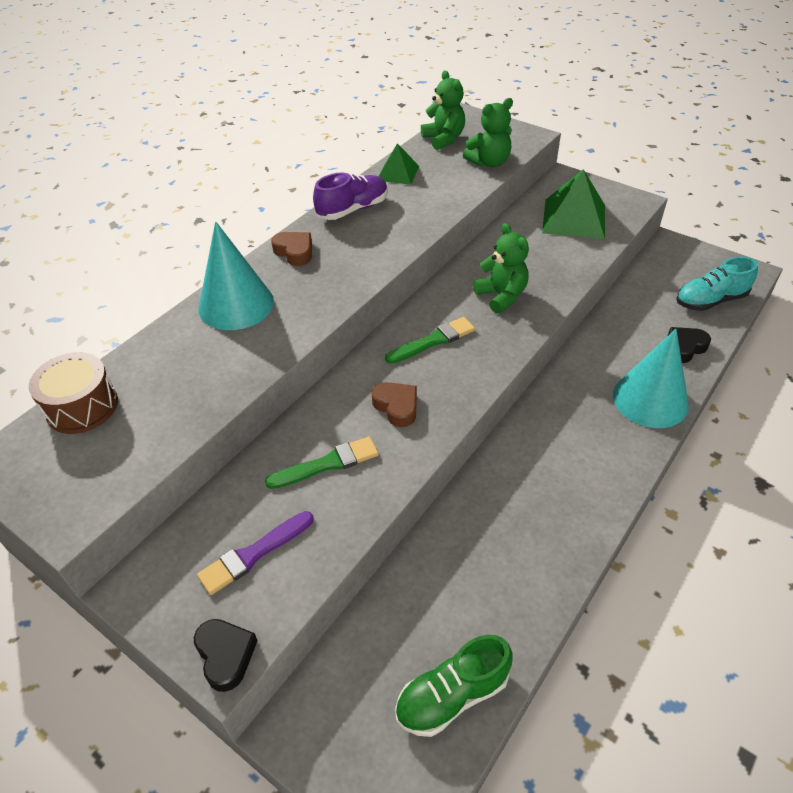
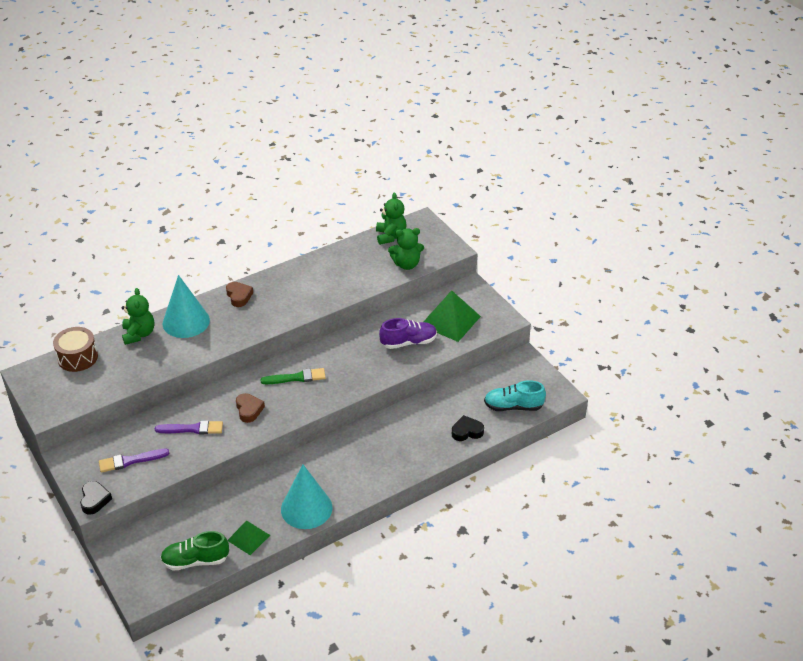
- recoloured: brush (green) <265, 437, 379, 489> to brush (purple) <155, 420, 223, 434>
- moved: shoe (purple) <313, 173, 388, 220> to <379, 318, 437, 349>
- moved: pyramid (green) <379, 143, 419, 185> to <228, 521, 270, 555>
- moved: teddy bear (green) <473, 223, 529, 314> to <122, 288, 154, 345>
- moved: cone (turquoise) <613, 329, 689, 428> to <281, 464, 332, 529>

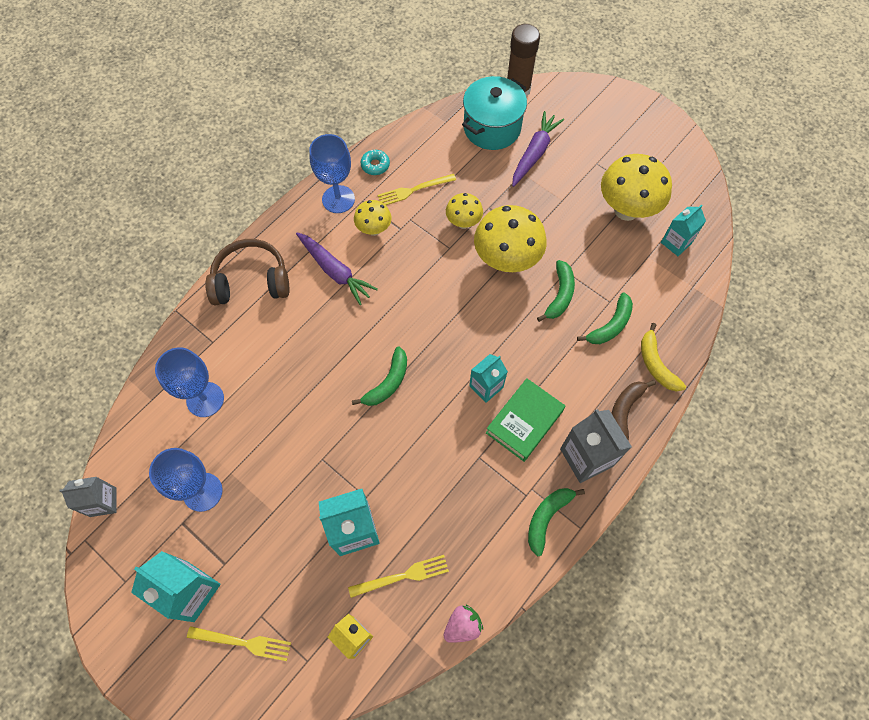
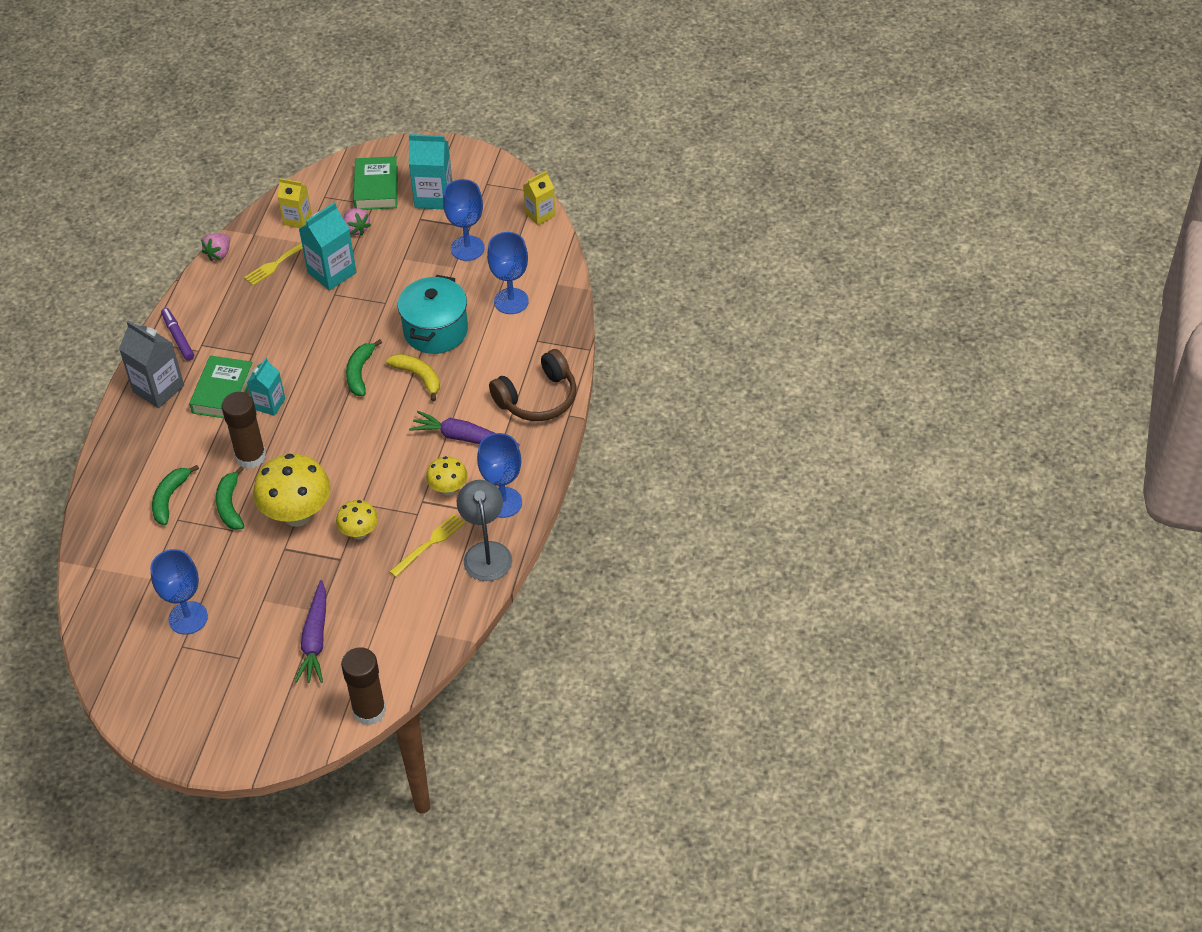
- recoloured: carton (grey) <59, 477, 117, 517> to carton (yellow) <523, 171, 556, 225>
- replaced: fork (yellow) <187, 626, 291, 661> to book (green) <353, 156, 398, 210>
- replaced: donut (turquoise) <360, 150, 390, 175> to lamp (grey) <457, 480, 512, 581>
- moved: pot (turquoise) <462, 76, 527, 150> to <398, 275, 468, 354>
- replaced: banana (green) <528, 488, 585, 556> to marker (purple) <161, 308, 194, 361>
- replaced: mushroom (yellow) <601, 154, 672, 221> to goblet (blue) <150, 549, 208, 634>
- removed: banana (brown) <611, 380, 656, 441>
- moved: banana (yellow) <641, 323, 686, 392> to <386, 354, 440, 402>
- removed: carton (turquoise) <661, 204, 706, 256>
- added: glue stick (brown) <222, 392, 266, 469>
- added: strawberry (pink) <343, 208, 371, 235>

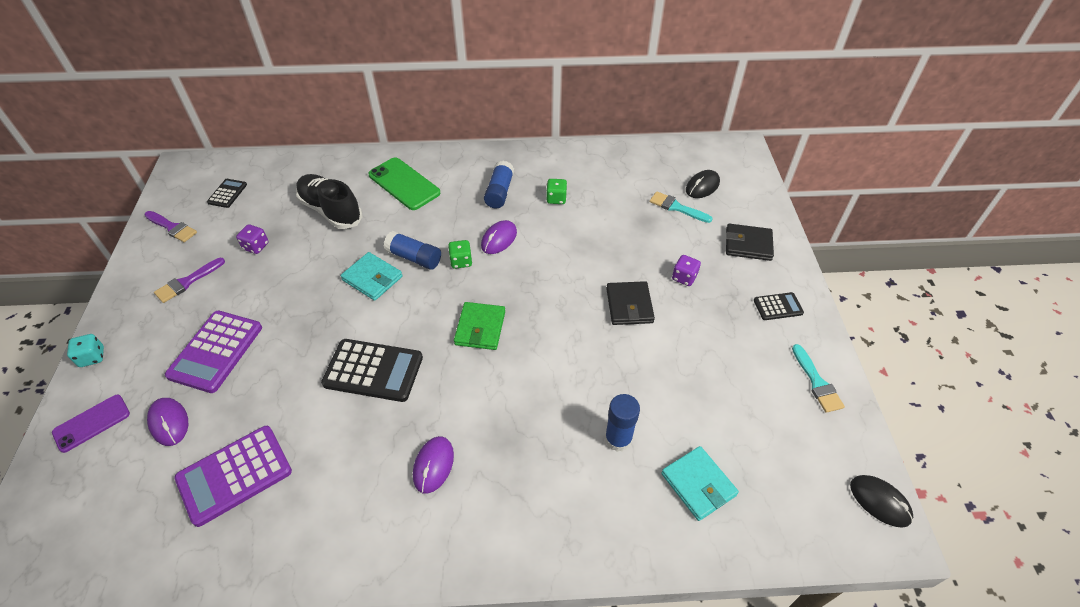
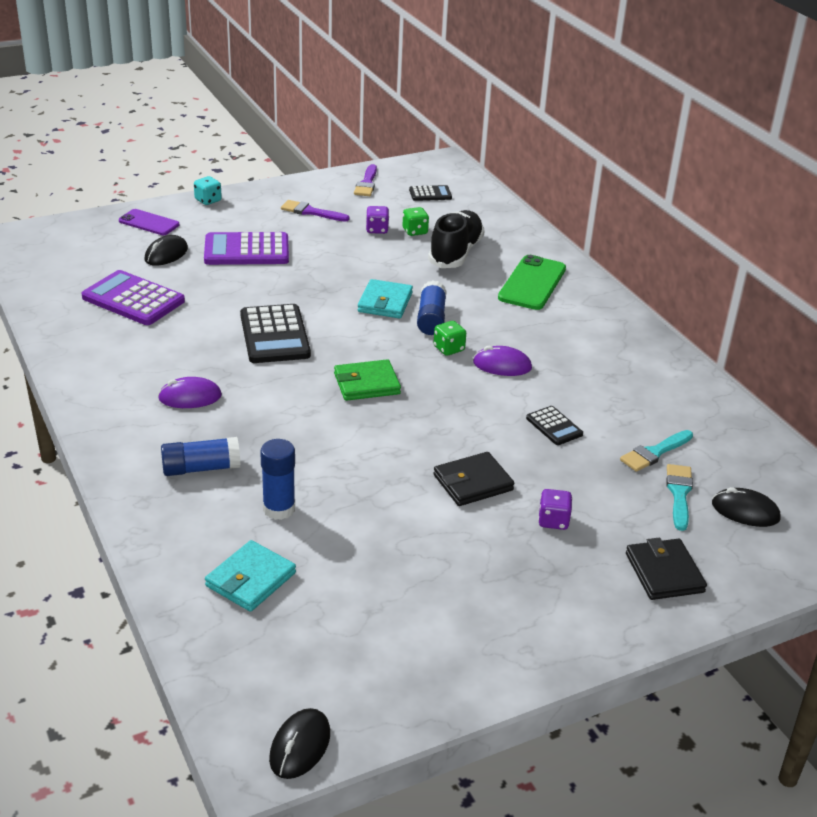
- recoloured: mouse (purple) <147, 398, 188, 446> to mouse (black) <144, 235, 188, 266>
- moved: glue stick (blue) <484, 161, 514, 208> to <161, 437, 240, 476>
- moved: dice (green) <546, 179, 567, 204> to <403, 207, 429, 236>
- moved: calculator (black) <754, 292, 804, 320> to <526, 406, 583, 445>
- moved: brush (turquoise) <792, 344, 845, 413> to <620, 430, 693, 472>

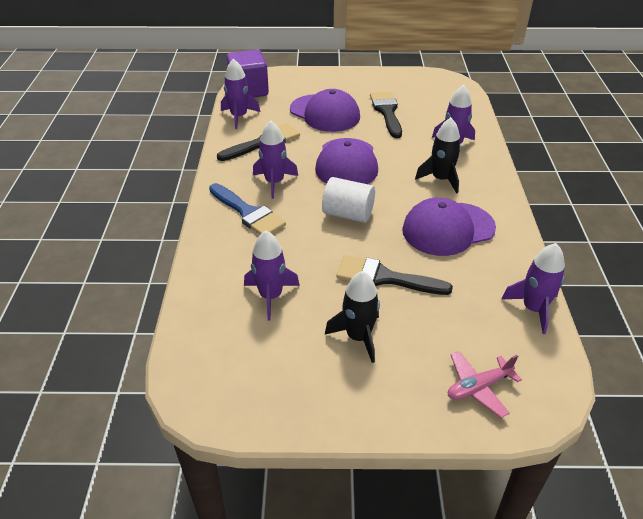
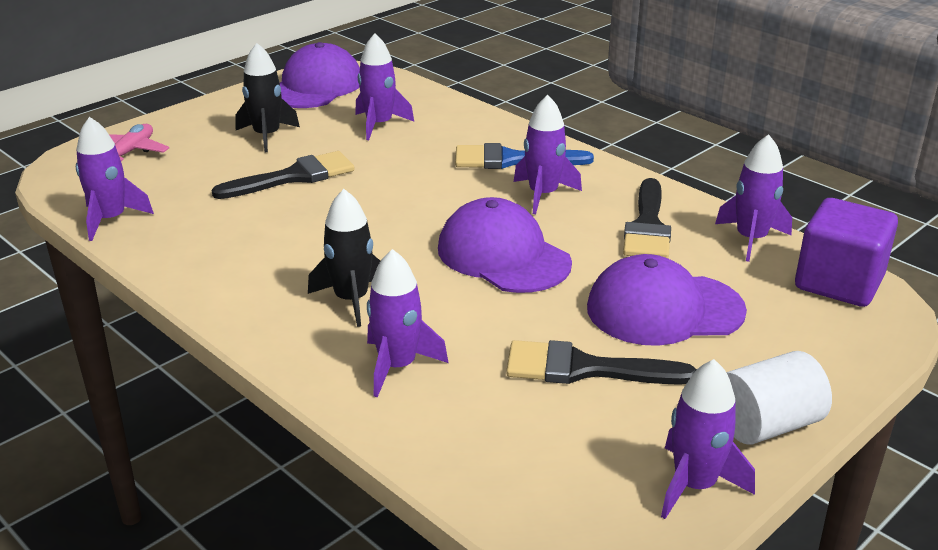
- moved: cylinder (white) <322, 177, 375, 223> to <726, 351, 832, 445>
- turned: brush (black) <370, 91, 402, 138> = <506, 340, 697, 385> 150 degrees clockwise
- moved: cap (purple) <402, 198, 496, 256> to <280, 42, 360, 108>
- added: rocket (purple) <661, 359, 755, 519>

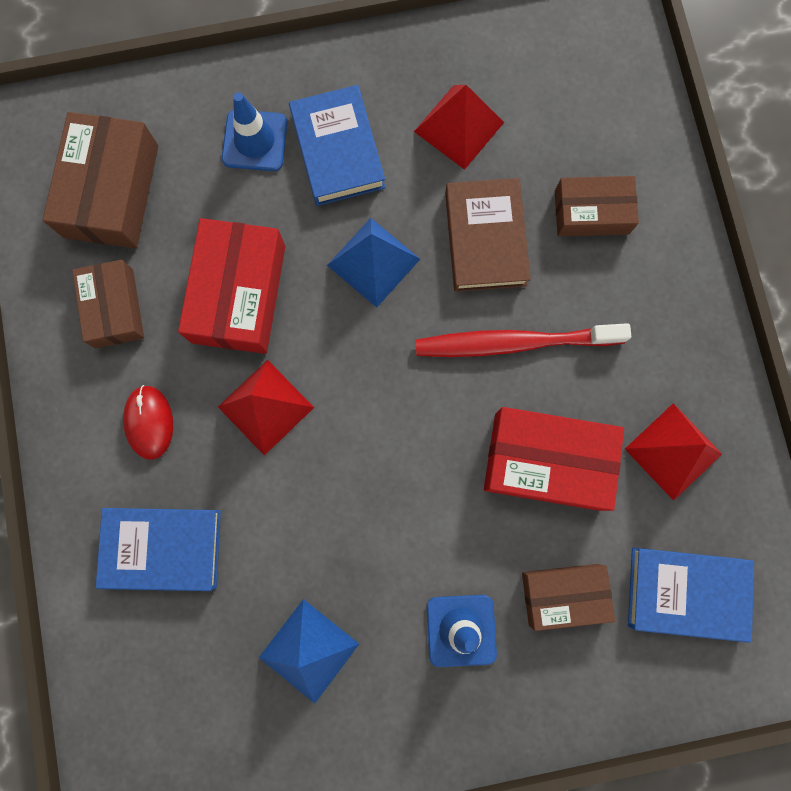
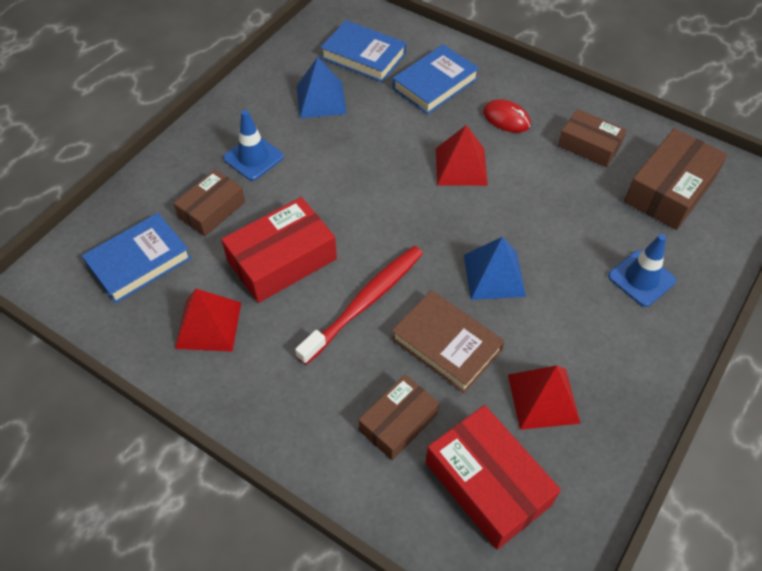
- turned: box (brown) <43, 112, 158, 248> = <624, 128, 728, 230> 75 degrees clockwise
- moved: box (red) <178, 218, 285, 354> to <426, 405, 561, 550>
- moved: book (blue) <289, 85, 385, 206> to <321, 20, 406, 82>

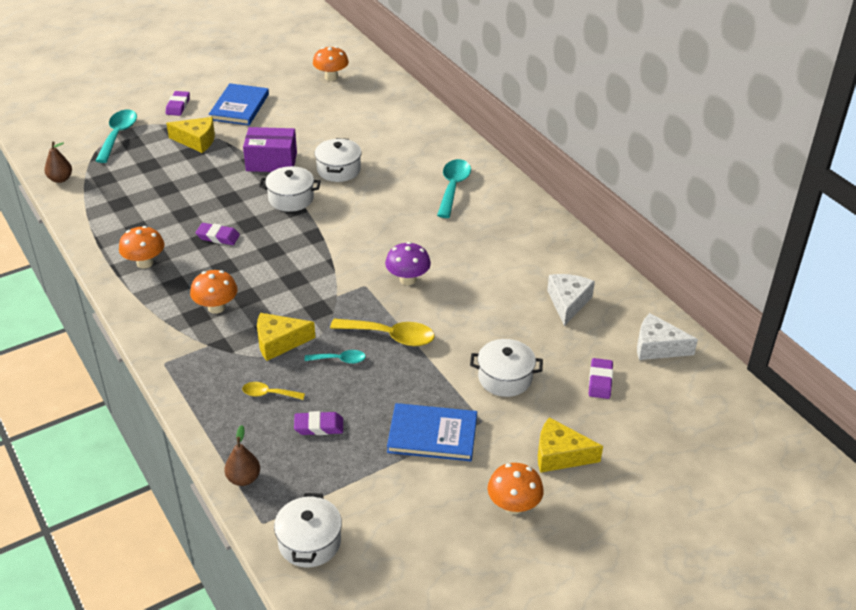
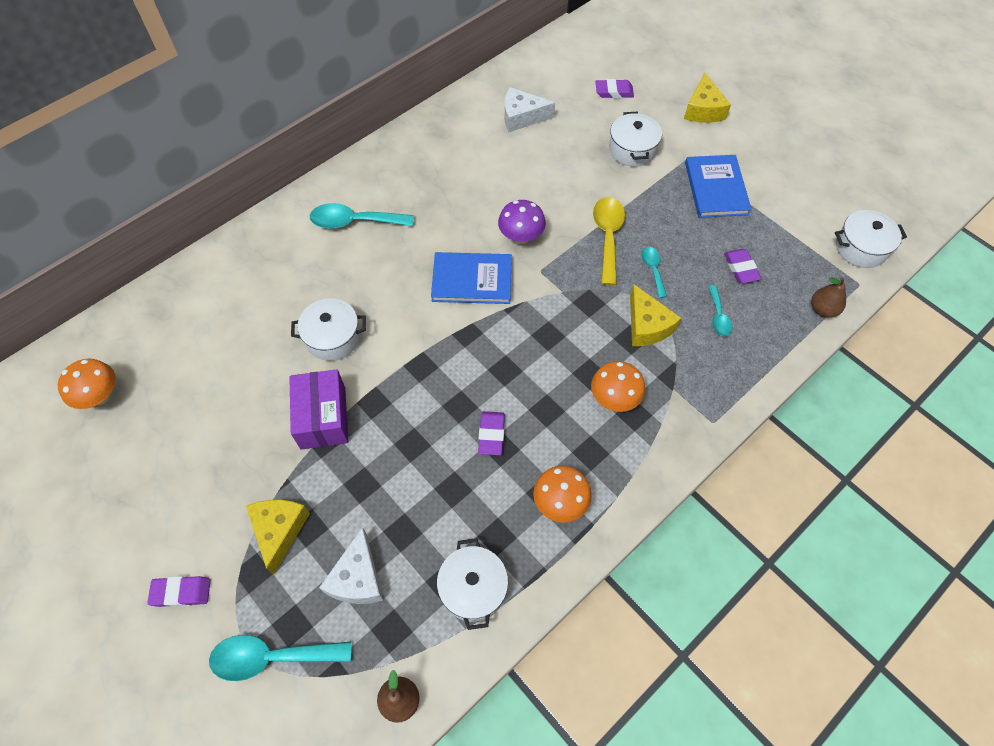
- moved: book (blue) <209, 83, 269, 125> to <431, 252, 512, 304>
- recoloured: spoon (yellow) <242, 382, 305, 400> to spoon (turquoise) <708, 285, 732, 336>
- moved: pot (white) <259, 166, 321, 212> to <437, 538, 508, 630>
- removed: mushroom (orange) <487, 463, 544, 514>
- moved: cheese (white) <637, 313, 698, 360> to <319, 527, 383, 604>

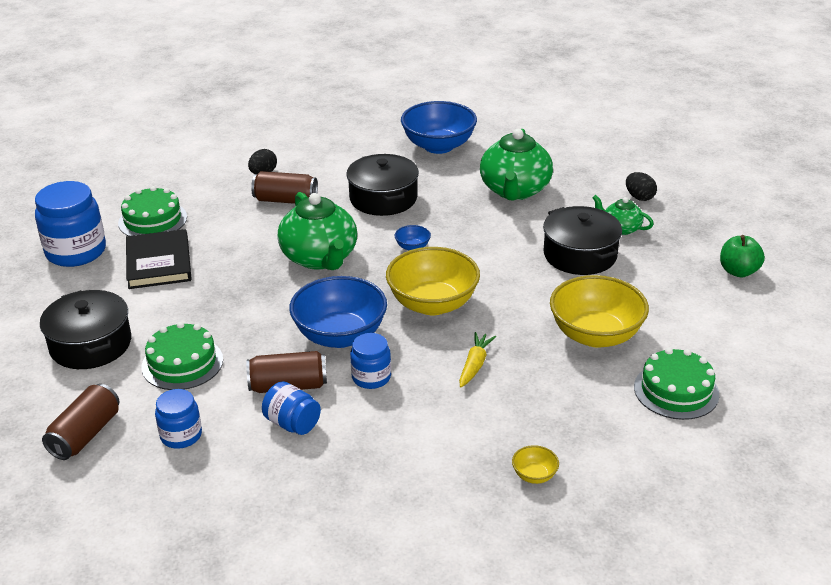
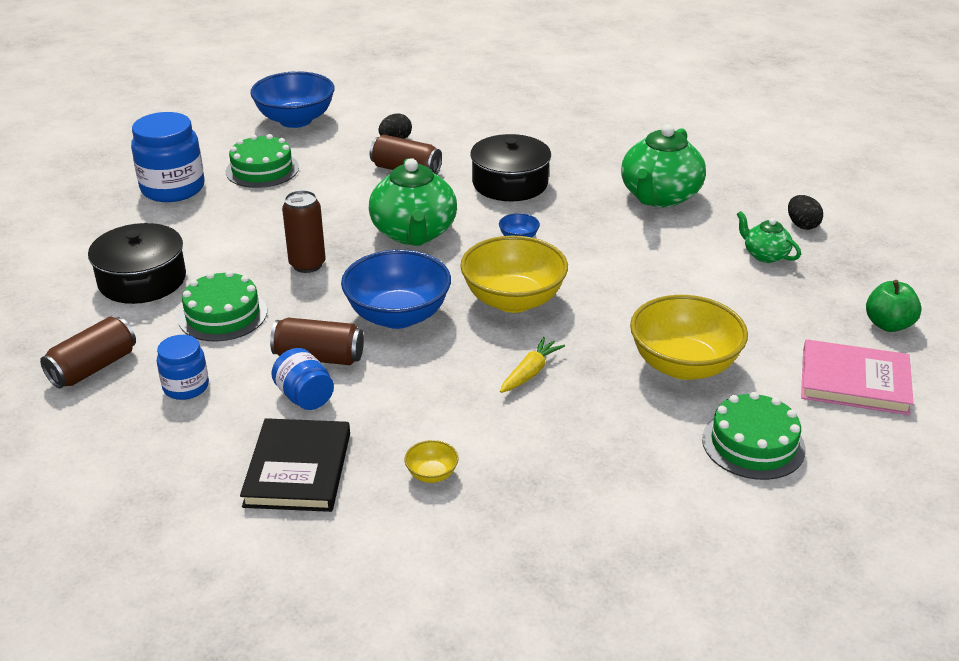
- moved: book (black) <126, 229, 192, 289> to <240, 418, 350, 512>
- removed: jar (blue) <350, 333, 391, 389>
- moved: bowl (blue) <401, 101, 477, 154> to <250, 71, 335, 128>
- moved: bowl (yellow) <512, 445, 559, 484> to <405, 440, 459, 483>
- removed: pot (black) <543, 206, 622, 275>
- added: can (brown) <282, 190, 326, 273>
- added: book (pink) <801, 339, 914, 415>

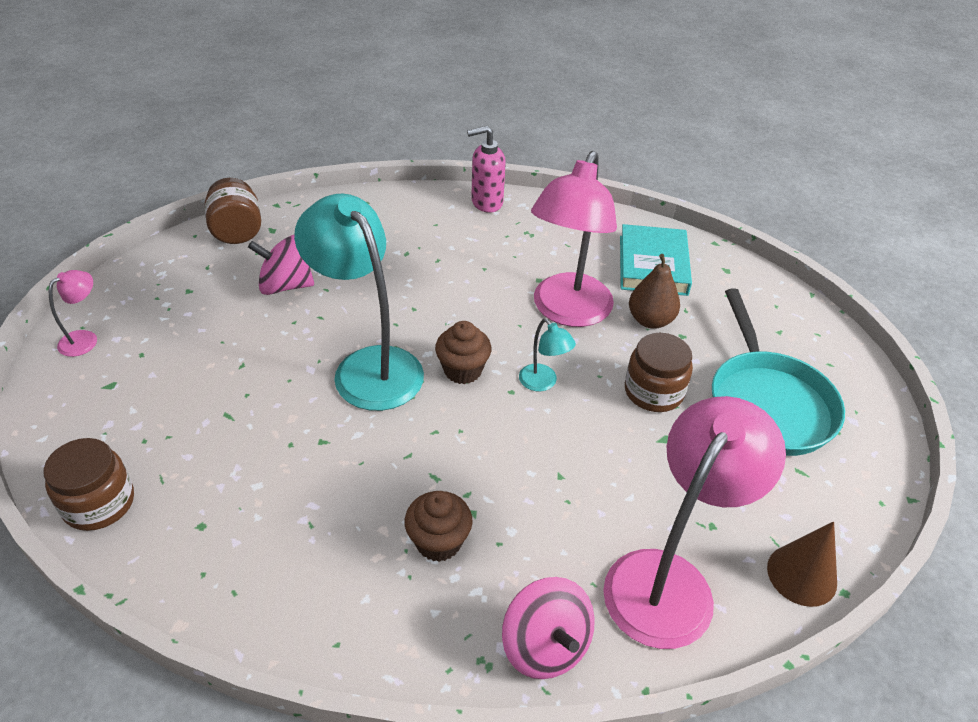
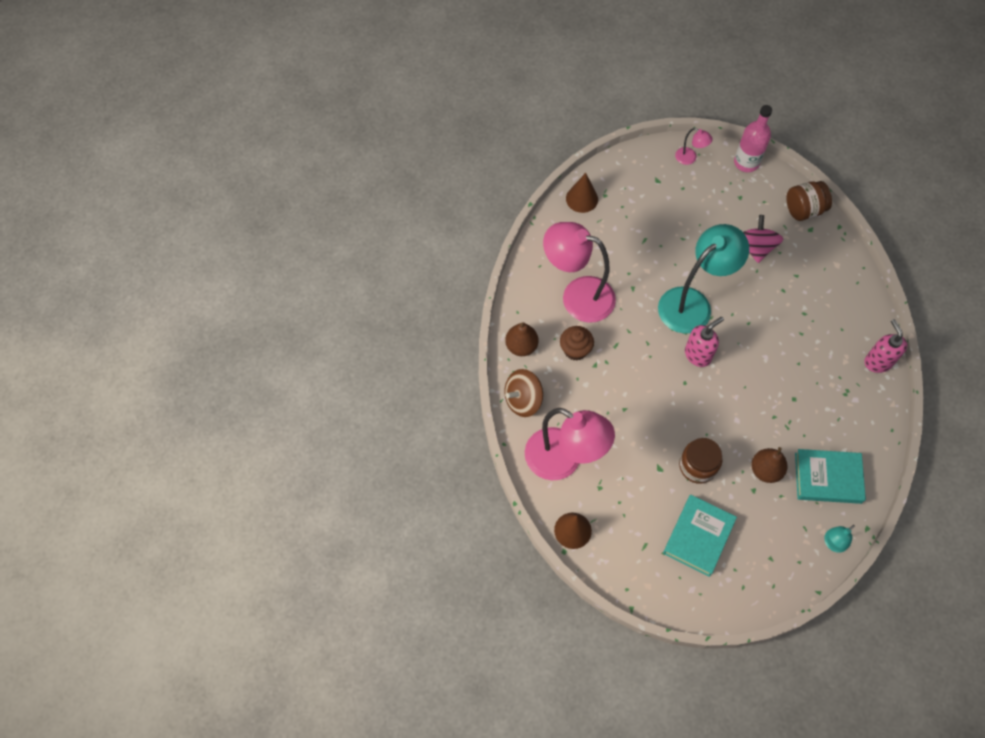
- replaced: jar (brown) <43, 438, 134, 531> to cone (brown) <566, 173, 598, 213>
- replaced: cupcake (brown) <435, 321, 491, 384> to soap dispenser (pink) <685, 317, 724, 367>
- recoloured: spinning top (pink) <502, 577, 595, 679> to spinning top (brown) <504, 369, 543, 417>
- moved: lamp (turquoise) <519, 319, 576, 392> to <824, 525, 855, 553>
- moved: lamp (pink) <531, 151, 617, 327> to <543, 222, 616, 323>
- replaced: pan (turquoise) <712, 288, 845, 456> to book (turquoise) <663, 495, 737, 577>
- added: pear (brown) <505, 323, 538, 356>
- added: bottle (pink) <734, 105, 772, 172>

